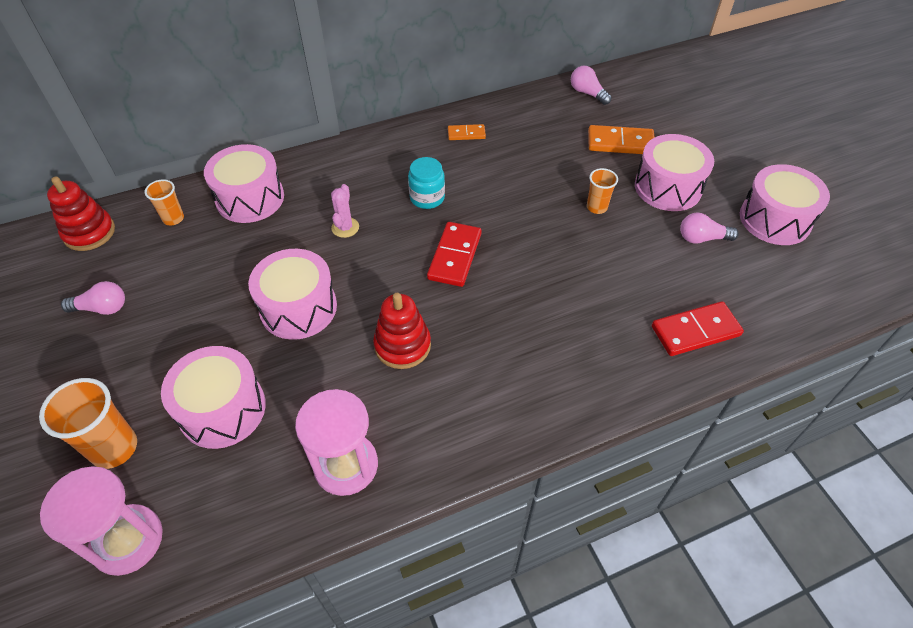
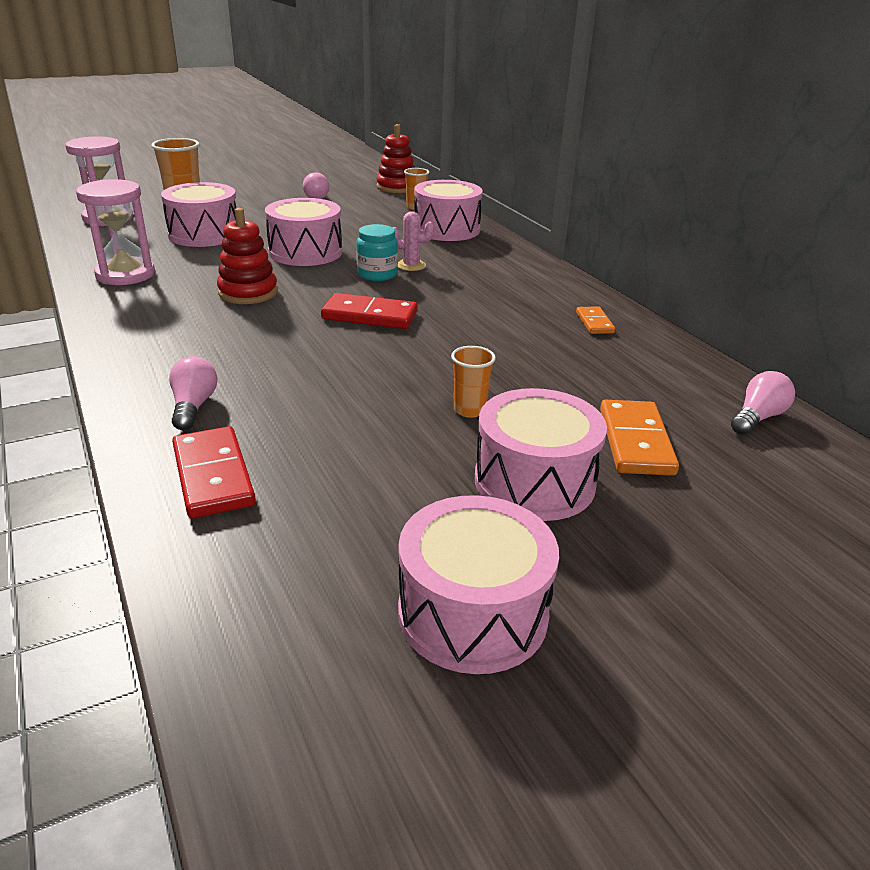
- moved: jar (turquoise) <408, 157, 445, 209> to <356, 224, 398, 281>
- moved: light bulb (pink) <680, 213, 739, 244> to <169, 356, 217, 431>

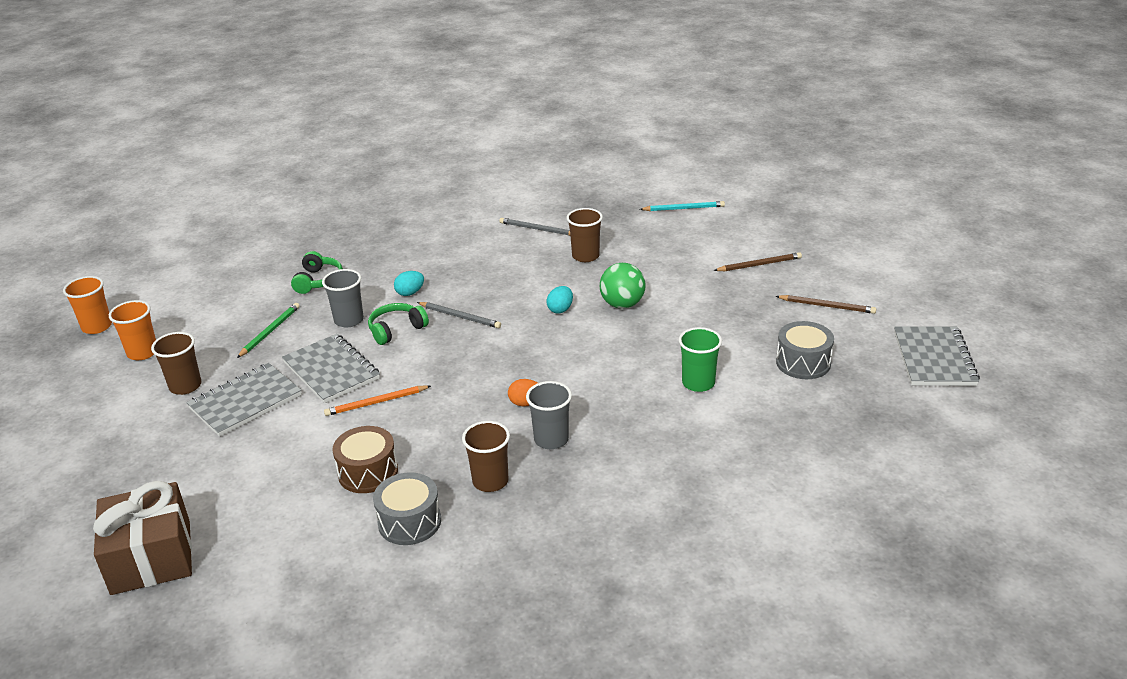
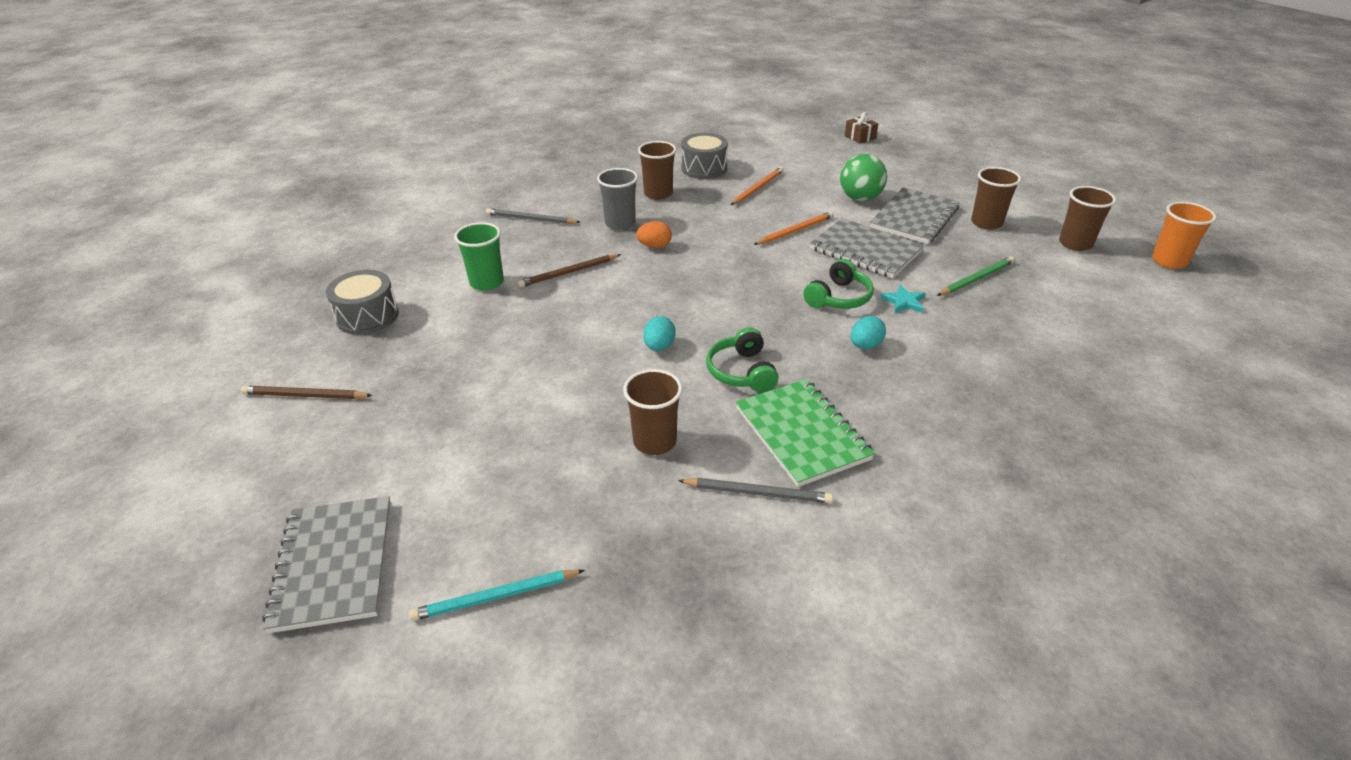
- resized: gift (brown) <93, 481, 192, 595> = <845, 112, 879, 144> x0.43
- recoloured: cup (orange) <109, 300, 156, 360> to cup (brown) <1059, 186, 1116, 251>
- turned: pencil (green) <237, 303, 300, 358> = <937, 256, 1015, 296> 135 degrees counterclockwise
- moved: headphones (green) <291, 251, 343, 294> to <706, 327, 778, 392>
- replaced: cup (grey) <322, 269, 364, 327> to star (turquoise) <880, 285, 926, 313>
- replaced: drum (brown) <332, 426, 398, 493> to pencil (orange) <731, 167, 784, 205>
- moved: pencil (grey) <417, 302, 501, 328> to <486, 208, 580, 224>
- moved: ball (green) <600, 263, 646, 309> to <840, 154, 887, 201>
- moved: pencil (brown) <714, 252, 802, 271> to <518, 254, 621, 287>
- moved: notebook (grey) <894, 326, 980, 386> to <262, 496, 391, 633>
- added: notebook (green) <736, 379, 875, 487>

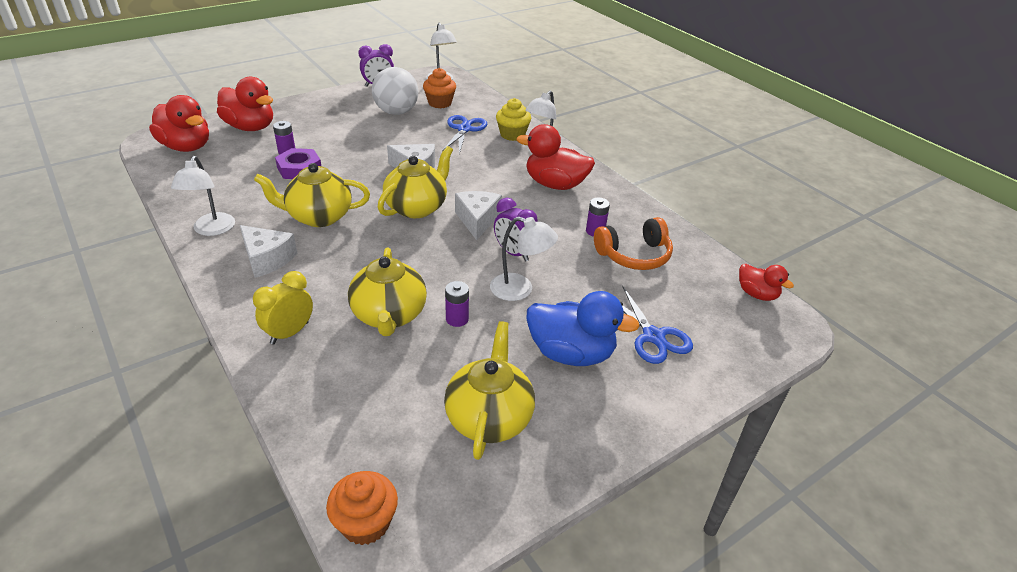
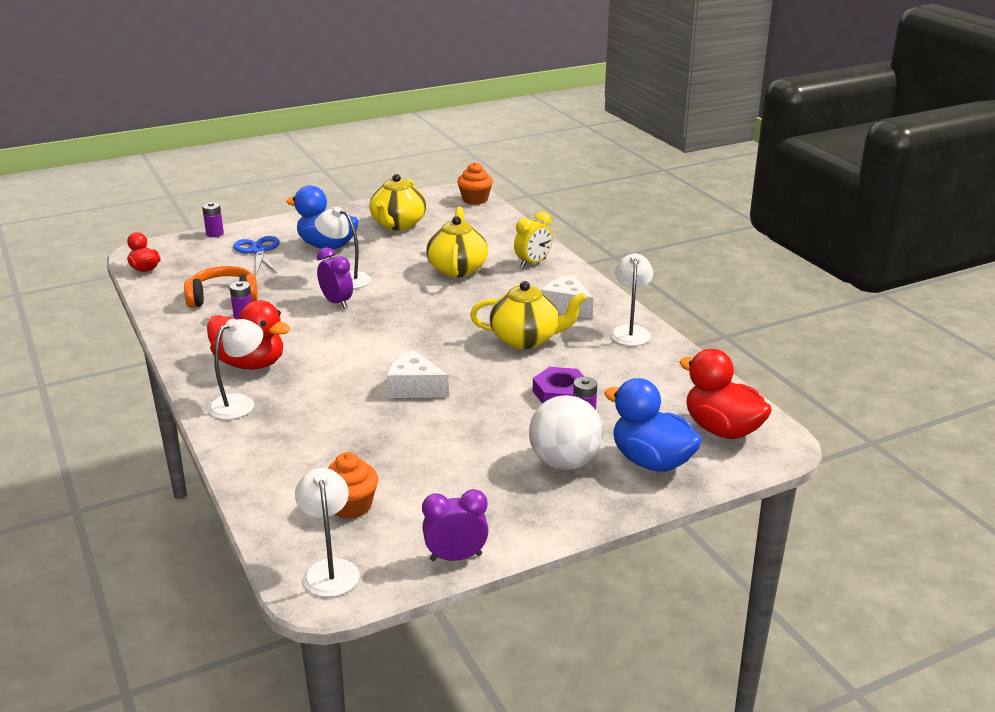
- recoloured: duck (red) <217, 77, 273, 131> to duck (blue) <604, 378, 702, 472>
- moved: ball (white) <372, 67, 418, 115> to <529, 395, 603, 470>
- removed: teapot (yellow) <378, 146, 453, 218>
- removed: scissors (blue) <442, 115, 487, 154>
- moved: battery (purple) <445, 281, 469, 327> to <202, 202, 224, 237>
- removed: cheese (white) <455, 191, 502, 240>
- removed: cupcake (yellow) <496, 98, 531, 141>

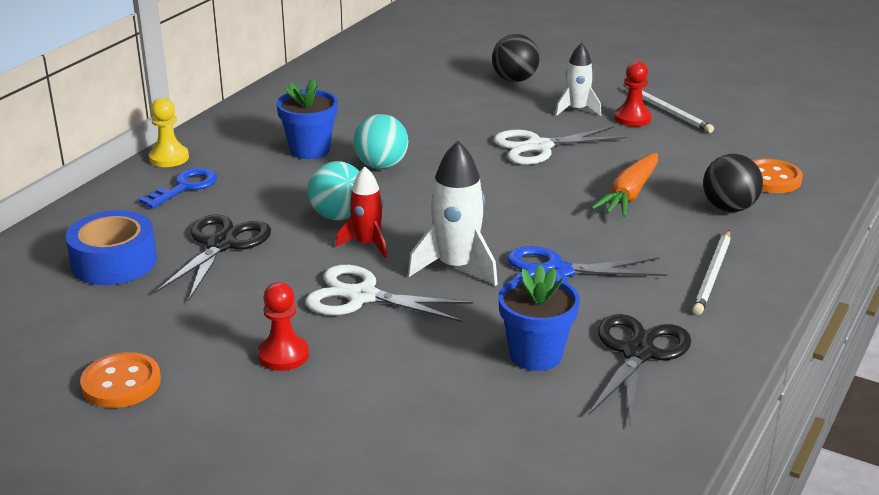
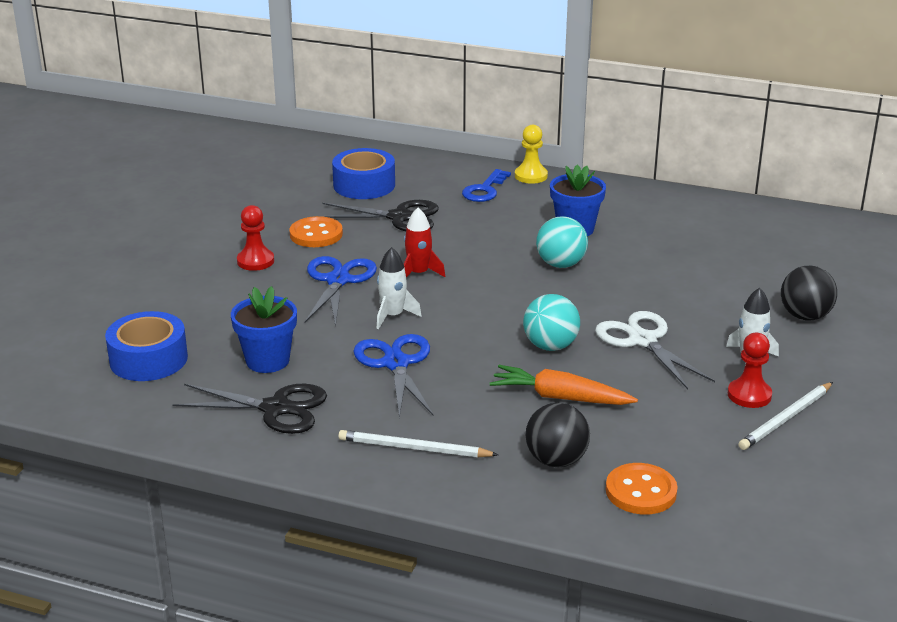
- moved: button (orange) <80, 352, 161, 408> to <289, 216, 343, 247>
- turned: key (blue) <138, 168, 217, 209> = <462, 169, 511, 202> 90 degrees clockwise
- recoloured: scissors (white) <305, 265, 473, 322> to scissors (blue) <305, 256, 377, 327>
- moved: ball (turquoise) <308, 161, 360, 220> to <523, 294, 580, 351>
- resized: rocket (white) <408, 141, 498, 286> = <377, 247, 422, 329> x0.64
- added: tape (blue) <105, 311, 188, 381>

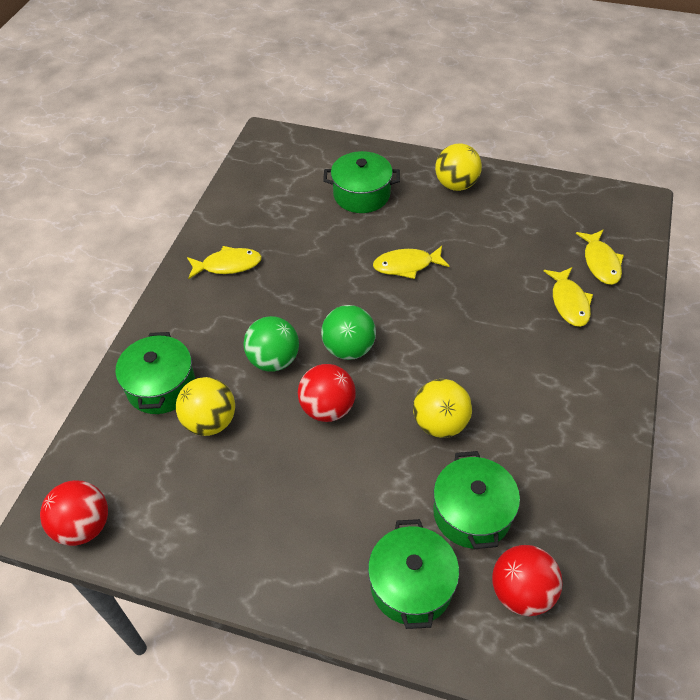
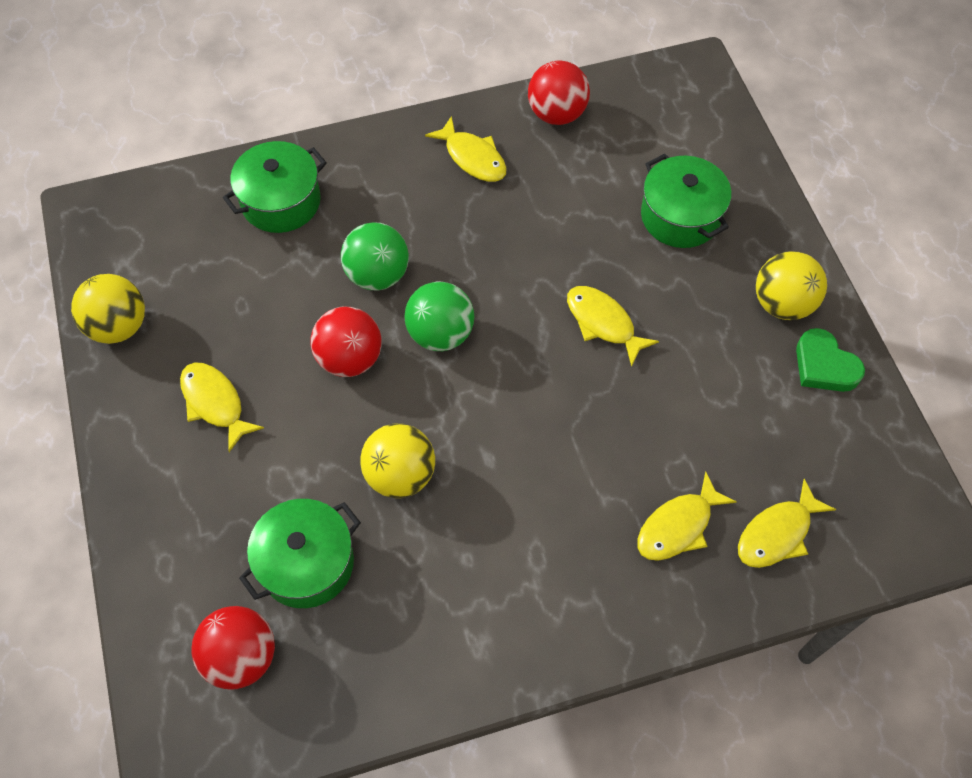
- moved: ball (red) <40, 480, 108, 546> to <528, 60, 590, 125>
- moved: ball (yellow) <176, 377, 235, 436> to <71, 274, 145, 344>
- removed: pot (green) <368, 519, 459, 629>
- added: fish (yellow) <180, 362, 264, 452>
- added: heart (green) <796, 328, 865, 392>

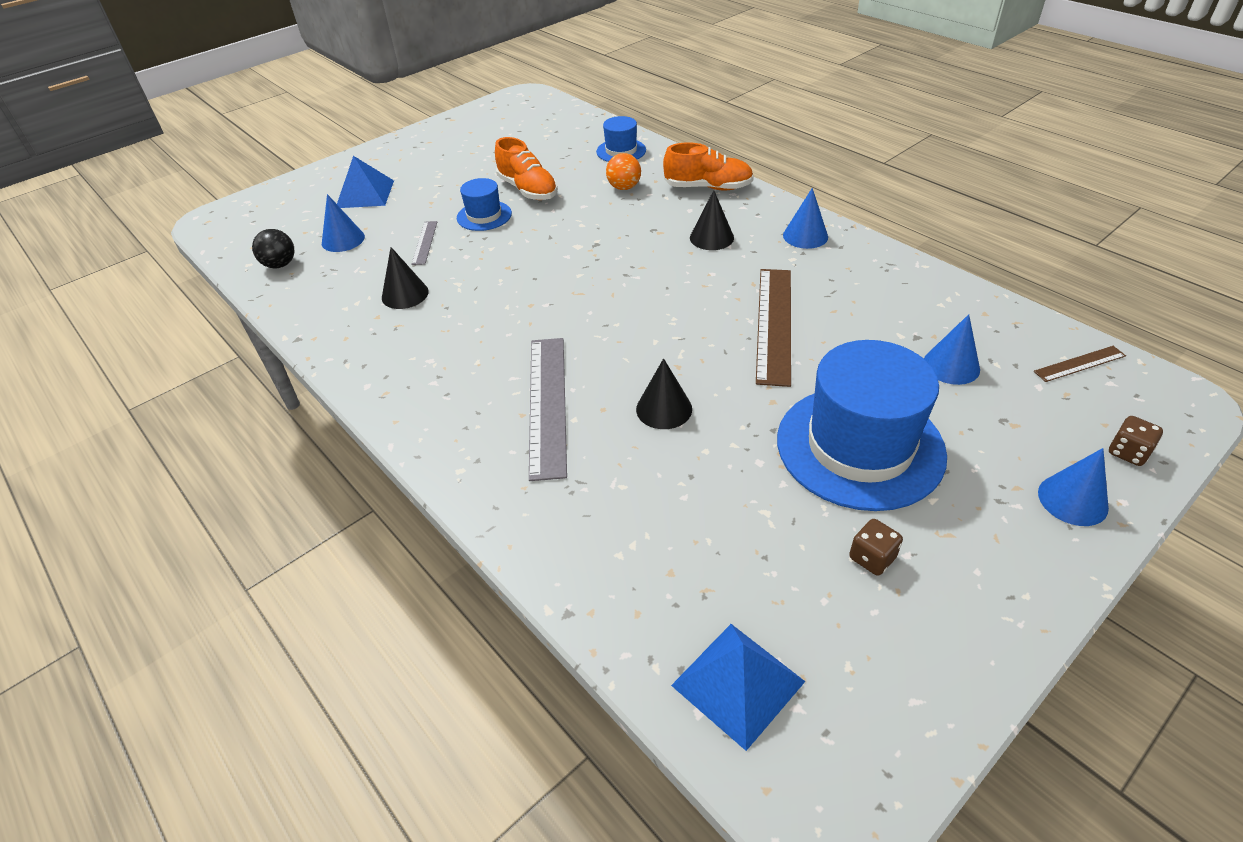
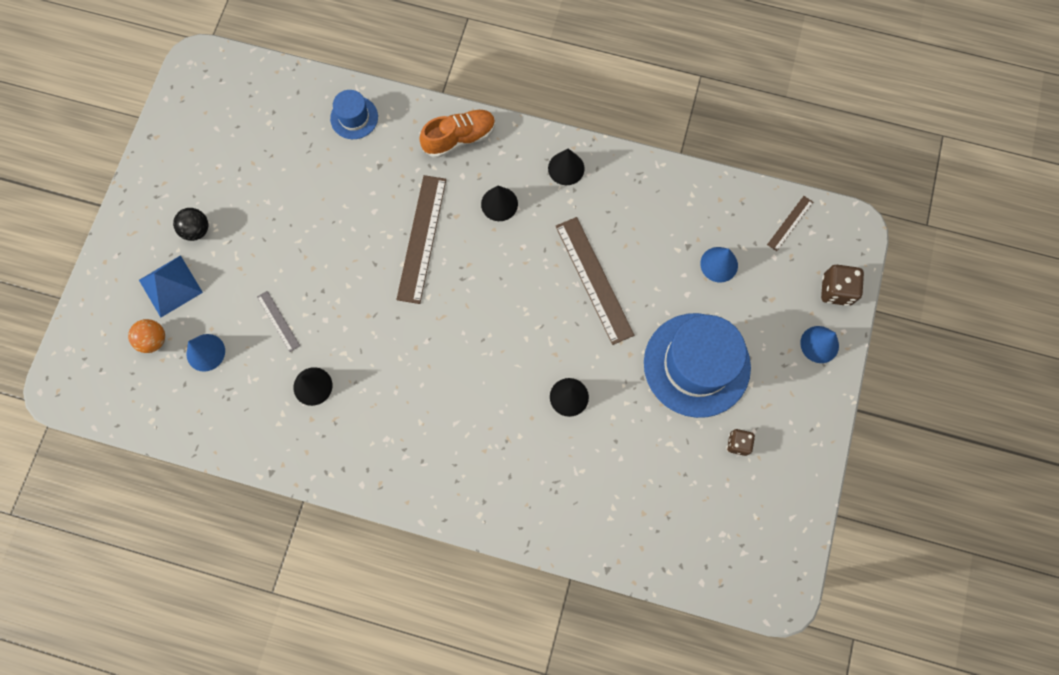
- moved: ball (black) <252, 229, 294, 268> to <173, 208, 208, 241>
- removed: hat (blue) <457, 178, 512, 231>
- removed: shoe (orange) <495, 137, 558, 200>
- removed: ruler (grey) <529, 338, 567, 481>
- moved: ball (orange) <606, 153, 641, 190> to <128, 319, 165, 353>
- removed: pyramid (blue) <671, 624, 805, 751>
- recoloured: cone (blue) <783, 188, 828, 249> to cone (black) <548, 148, 585, 185>
- resized: dice (brown) <1109, 416, 1163, 466> = <821, 265, 864, 306> x1.56
- added: ruler (brown) <396, 175, 446, 304>

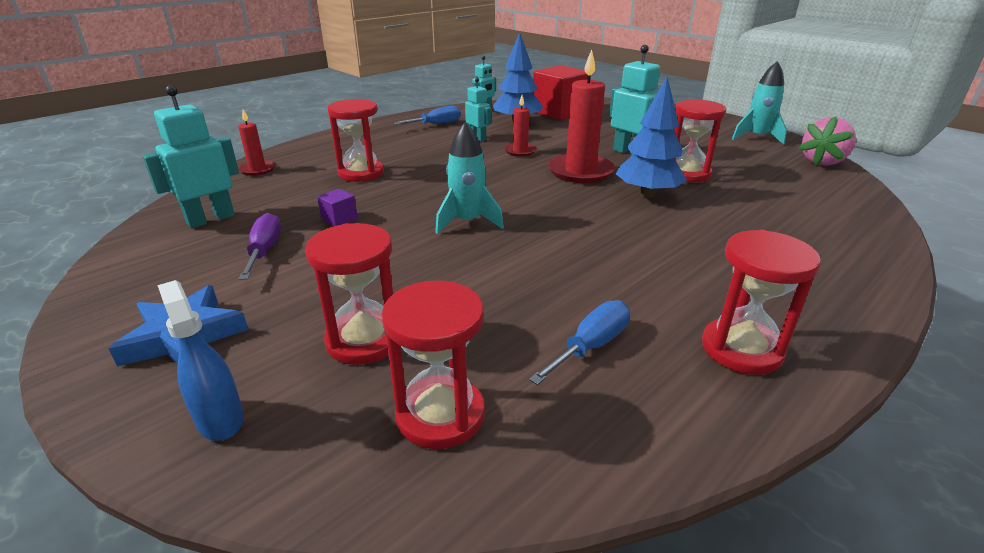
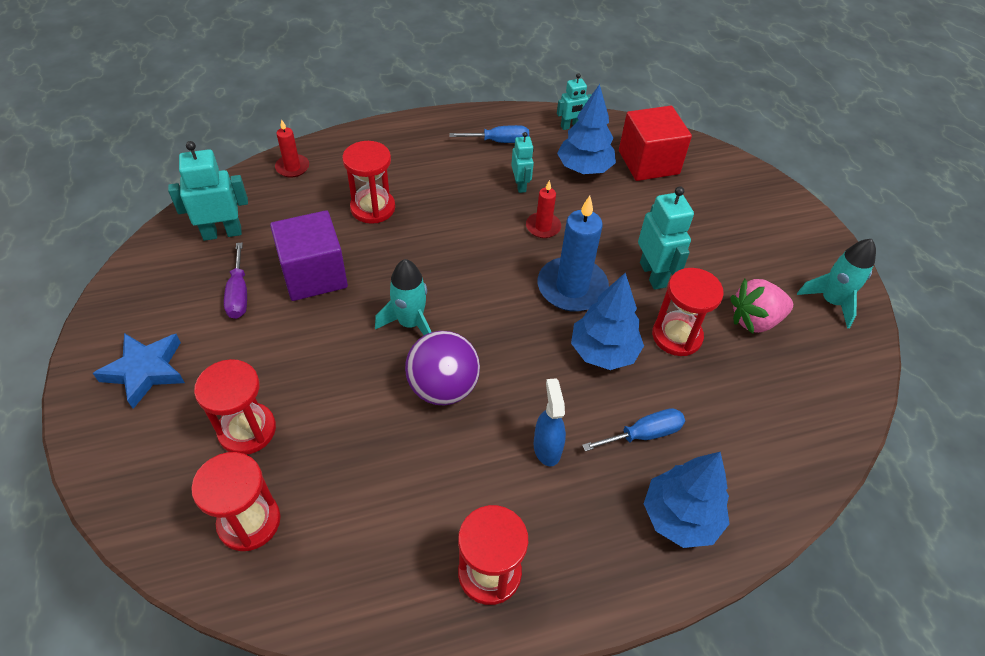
- moved: spray bottle (blue) <157, 280, 244, 441> to <533, 378, 566, 466>
- turned: screwdriver (purple) <239, 213, 281, 280> = <224, 243, 247, 319> 150 degrees clockwise
- resized: cube (purple) <317, 189, 358, 226> = <270, 210, 348, 301> x2.39
- moved: screwdriver (blue) <529, 300, 630, 385> to <582, 408, 685, 451>
- recoloured: candle (red) <548, 49, 615, 183> to candle (blue) <538, 196, 609, 312>
- moved: strawberry (pink) <798, 116, 856, 166> to <730, 279, 793, 334>
- added: ball (purple) <405, 331, 480, 405>
- added: tree (blue) <644, 452, 729, 548>

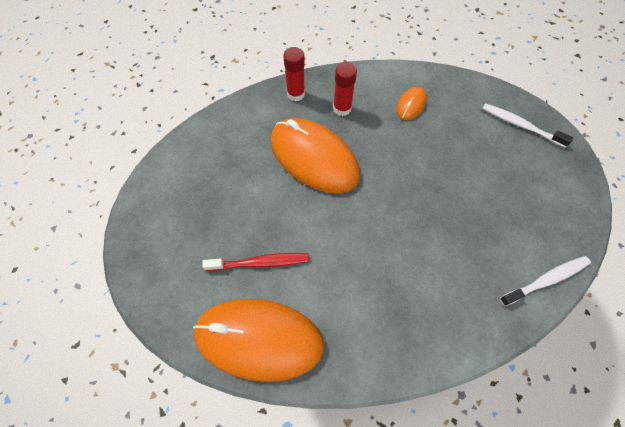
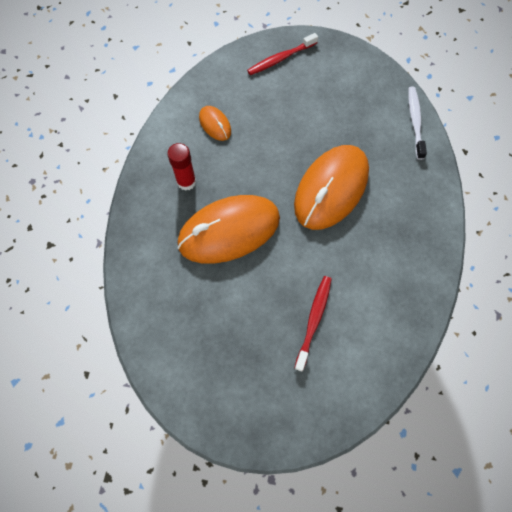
- moved: mouse (orange) <193, 299, 324, 382> to <294, 145, 369, 230>
- removed: glue stick (red) <283, 47, 305, 101>
- recoloured: toothbrush (white) <482, 103, 573, 148> to toothbrush (red) <247, 33, 318, 75>

